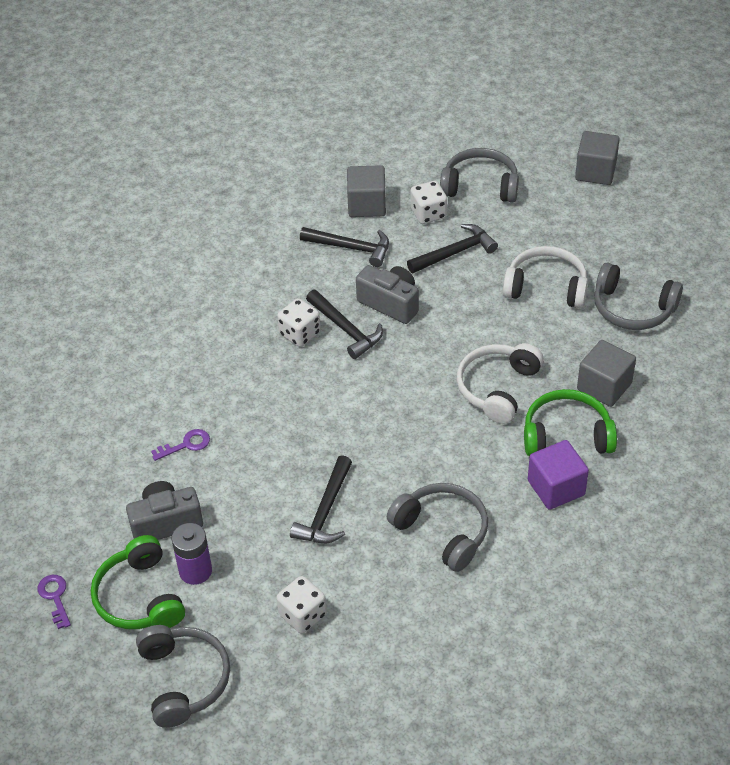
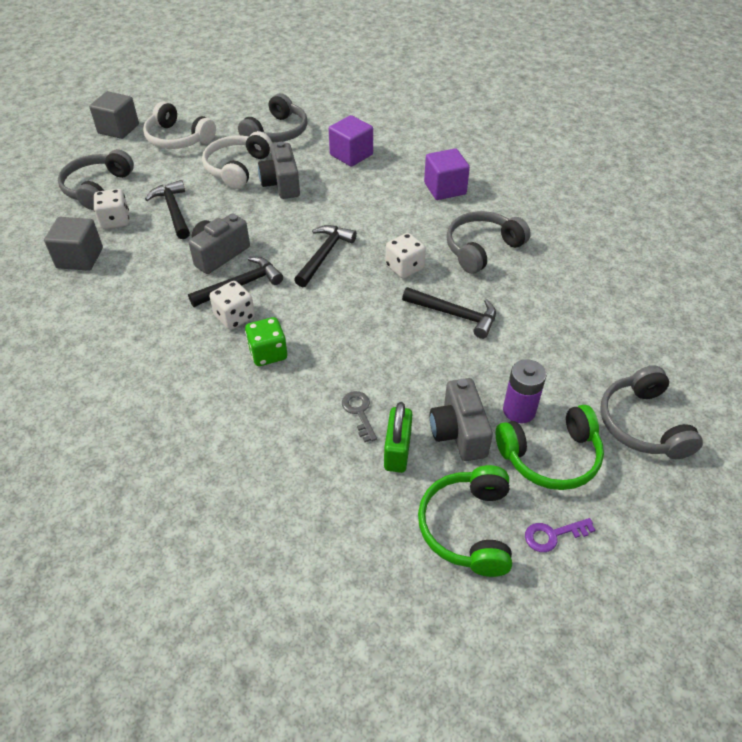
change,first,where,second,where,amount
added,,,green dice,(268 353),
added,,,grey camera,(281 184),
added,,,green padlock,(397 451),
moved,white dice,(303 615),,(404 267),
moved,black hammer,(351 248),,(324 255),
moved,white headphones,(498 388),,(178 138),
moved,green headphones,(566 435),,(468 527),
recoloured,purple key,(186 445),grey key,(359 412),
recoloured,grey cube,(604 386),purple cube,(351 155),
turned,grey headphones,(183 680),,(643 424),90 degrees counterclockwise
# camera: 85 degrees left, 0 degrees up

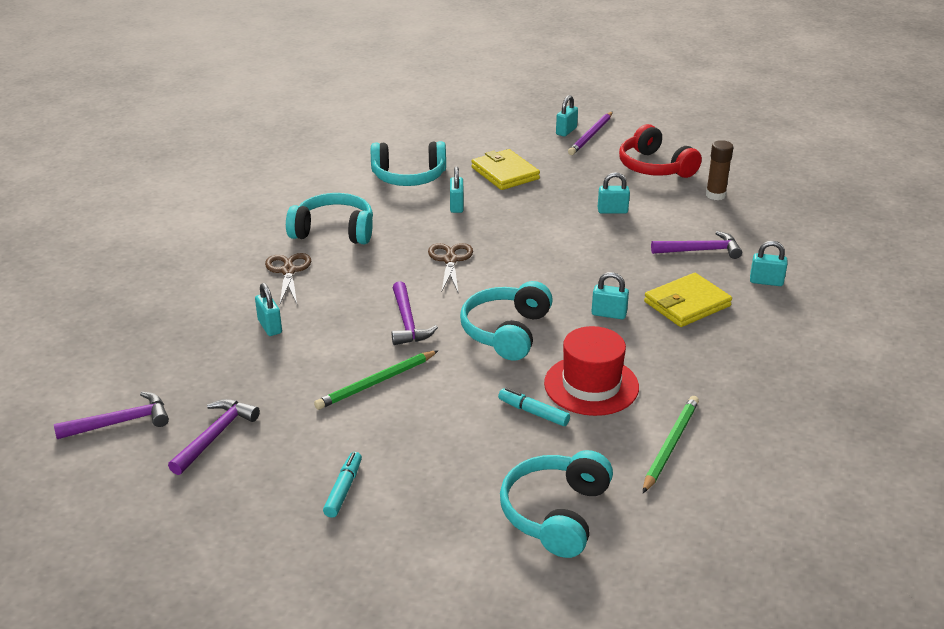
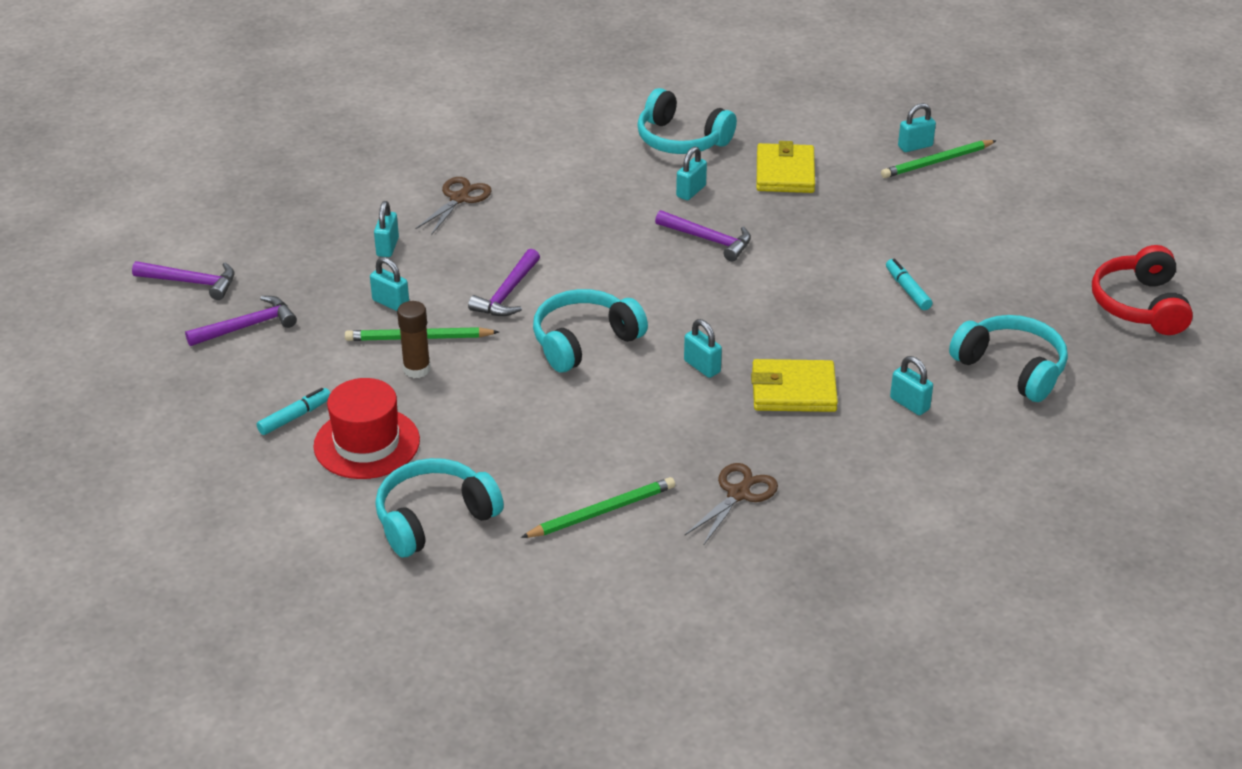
change,first,where,second,where,amount
moved,turquoise headphones,(334 231),,(1011 368),
moved,brown scissors,(450 260),,(738 494),
moved,turquoise marker,(533 412),,(907 290),
moved,red hat,(591 385),,(367 443),
moved,turquoise padlock,(612 211),,(391 303),
moved,red headphones,(654 167),,(1139 305),
moved,purple hammer,(700 250),,(708 240),
moved,brown glue stick,(715 195),,(417 369),
recoloured,purple pencil,(591 135),green pencil,(937 162),
# camera: 35 degrees right, 5 degrees up

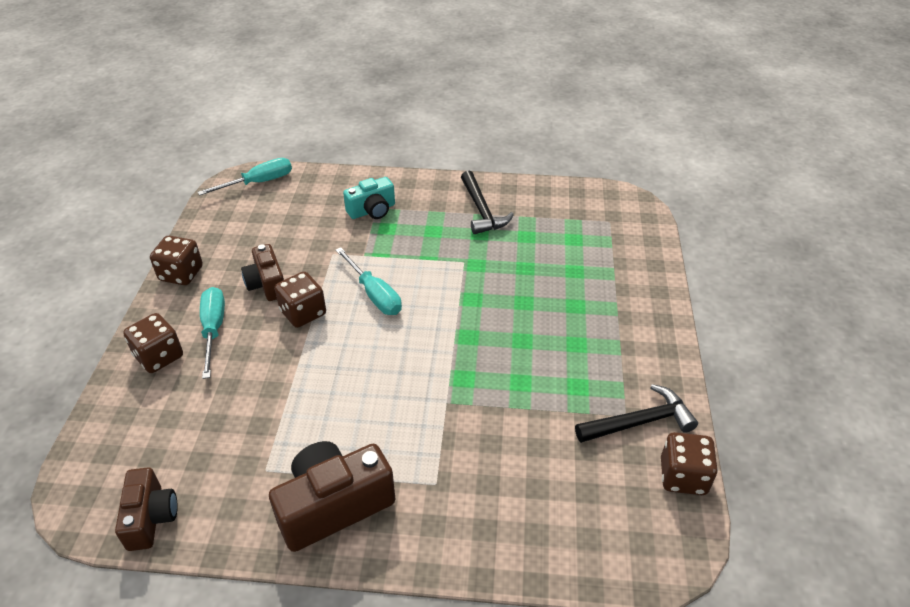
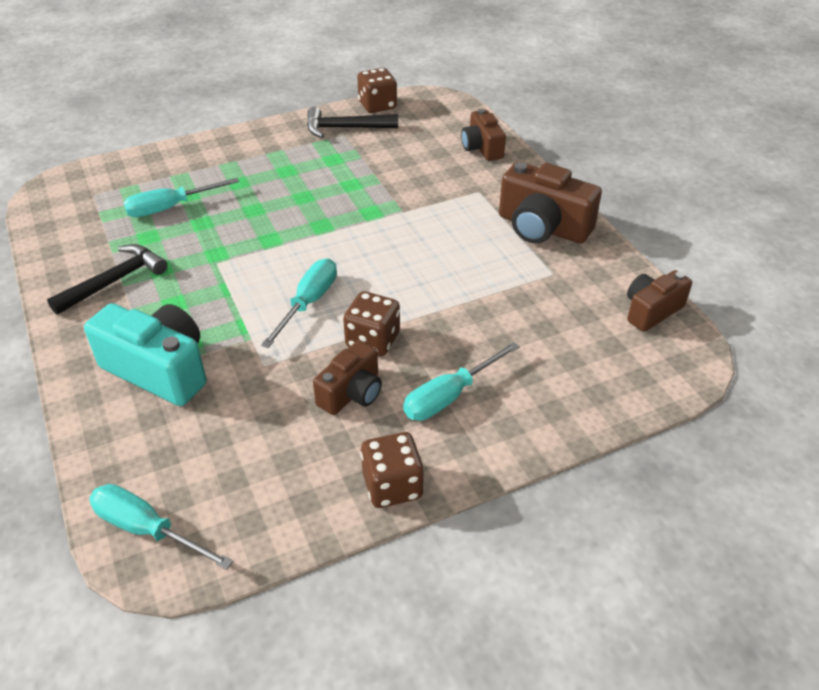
change,first,where,second,where,amount
removed,brown dice,(159 356),,,
added,,,turquoise screwdriver,(170 207),
added,,,brown camera,(482 148),
turned,black hammer,(639 422),,(345 128),45 degrees counterclockwise
resized,turquoise camera,(372 210),,(159 370),x1.61
# camera: 120 degrees left, 0 degrees up

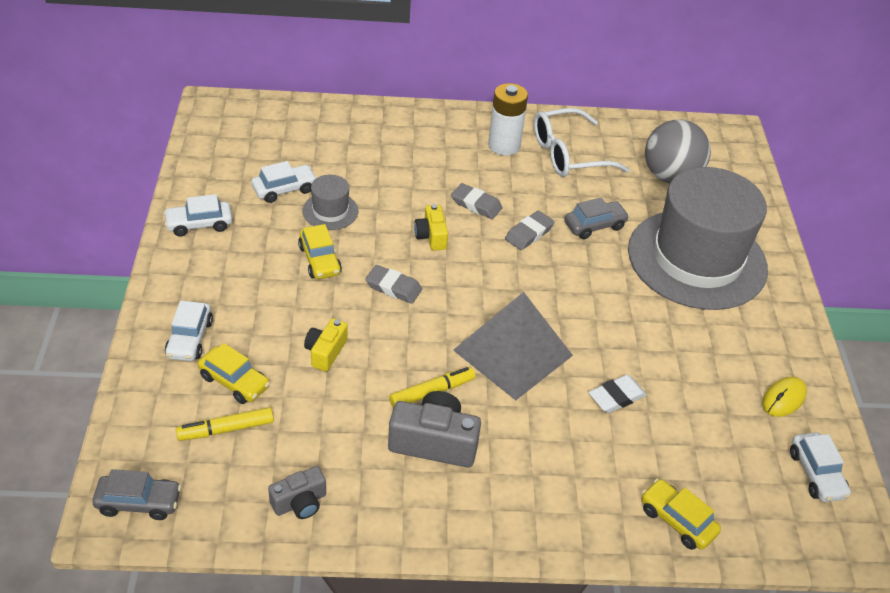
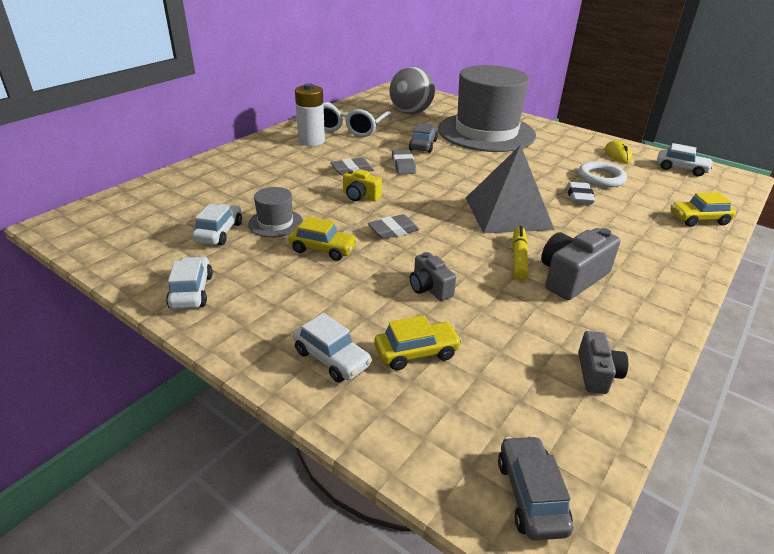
change,first,where,second,where,amount
removed,yellow marker,(226 429),,,
added,,,white ring,(600 178),
recoloured,yellow camera,(325 352),grey camera,(429 288),
turned,grey car,(139 502),,(531 495),45 degrees counterclockwise
turned,white car,(199 224),,(191 291),150 degrees clockwise
# camera: 50 degrees left, 10 degrees down

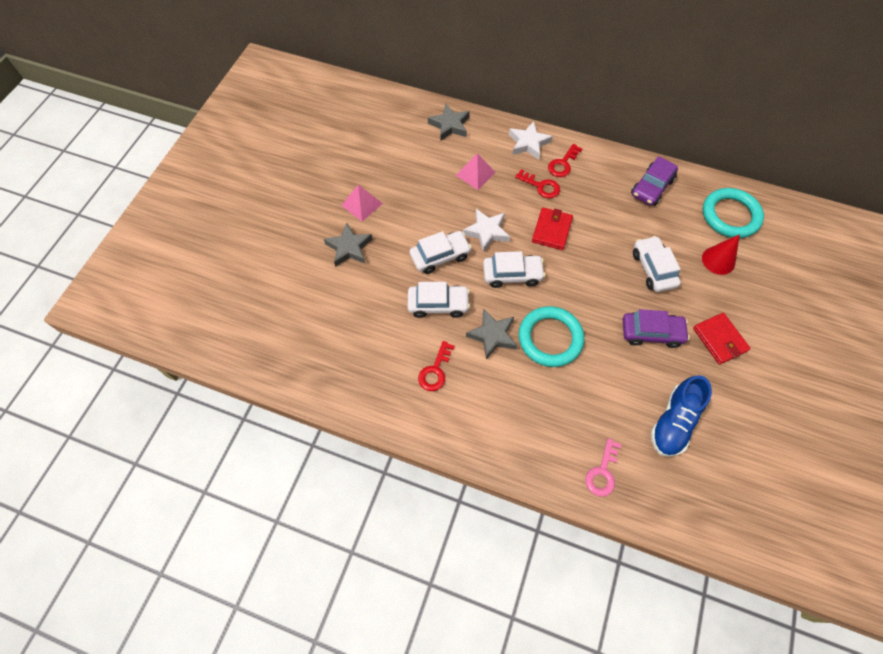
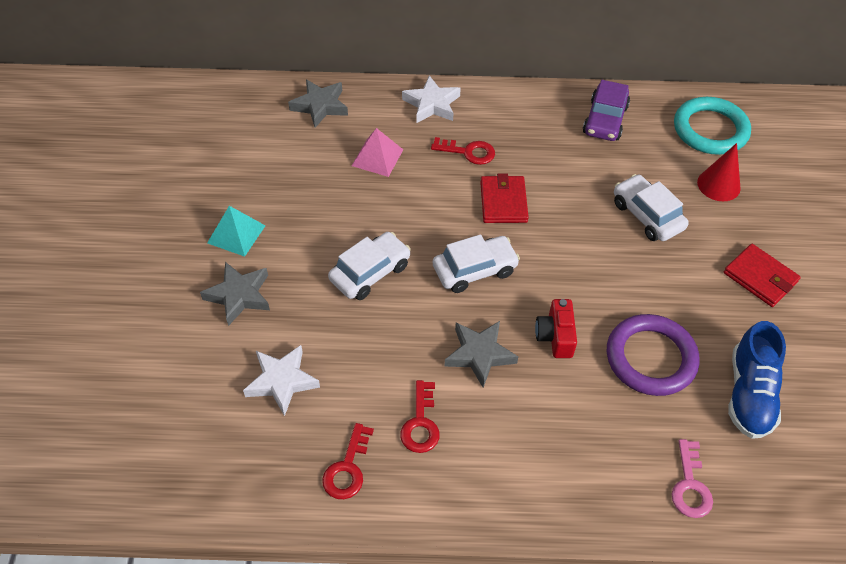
change,first,where,second,where,amount
removed,white car,(438 304),,,
removed,purple car,(651 333),,,
added,,,purple ring,(650 358),
moved,white star,(486 232),,(282 381),
moved,red key,(563 164),,(347 468),
replaced,turquoise ring,(550 338),red camera,(555 336),
recoloured,pink pyramid,(362 204),turquoise pyramid,(236 234),
# camera: 20 degrees left, 10 degrees down

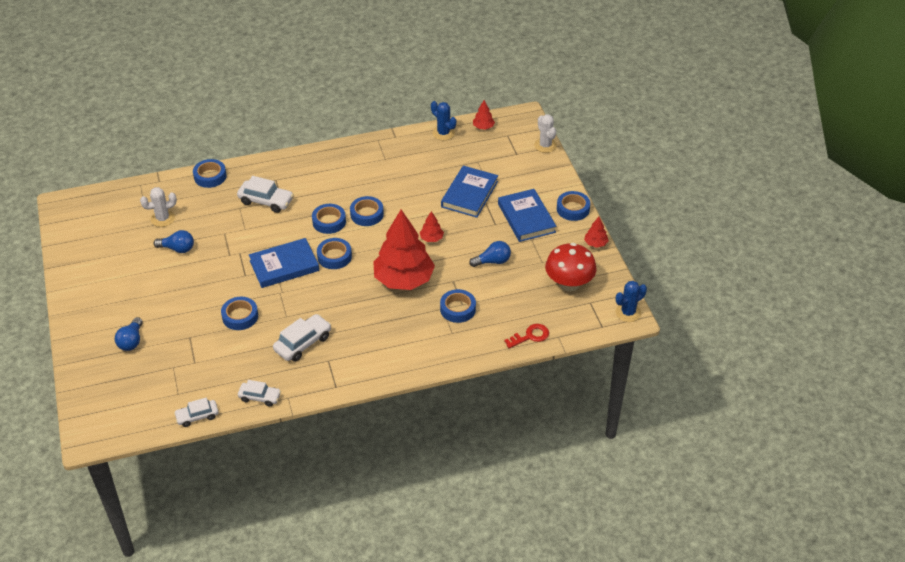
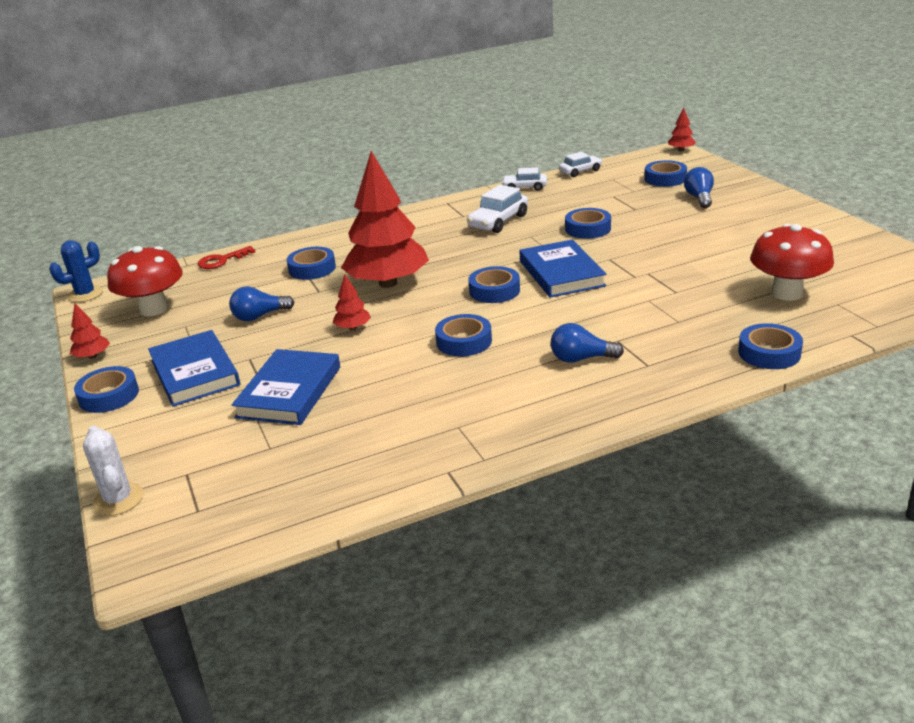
change,first,where,second,where,amount
removed,white car,(266 201),,,
removed,blue cactus,(443 133),,,
moved,blue light bulb,(177 249),,(581 359),
moved,blue tape,(329 222),,(665 179),
moved,red tree,(483 127),,(681 150),
replaced,white cactus,(163 219),red mushroom,(787 293),
turned,blue book,(284 266),,(561 273),75 degrees counterclockwise
# camera: 175 degrees right, 15 degrees down

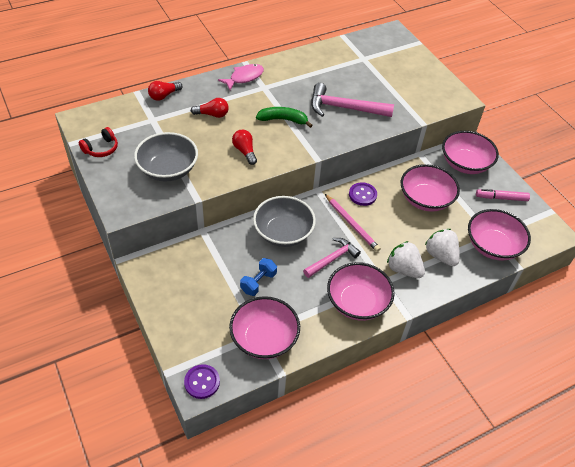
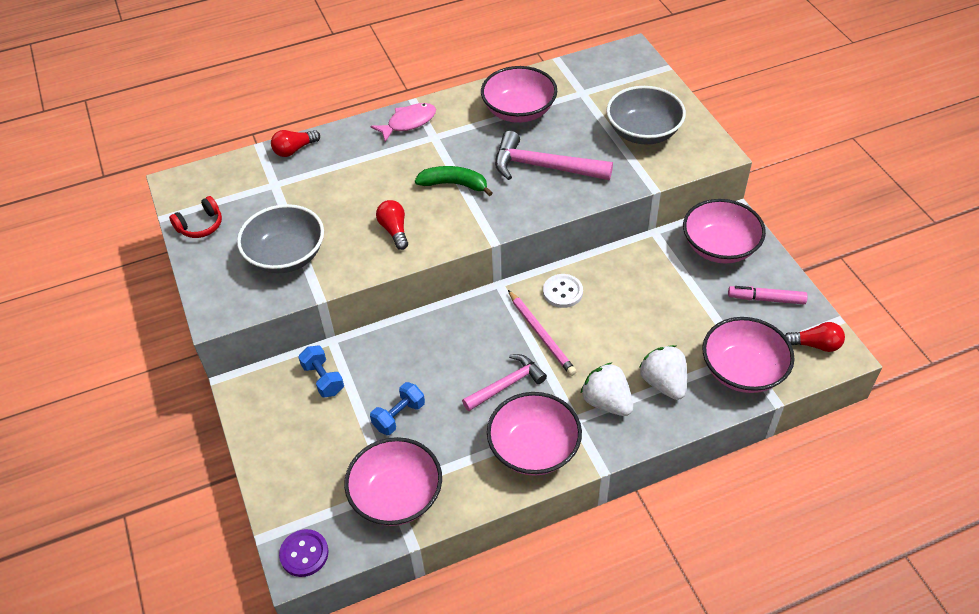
change,first,where,second,where,amount
added,,,blue dumbbell,(323 379),
moved,red light bulb,(212 114),,(815 345),
moved,grey bowl,(283 233),,(643 132),
moved,pink bowl,(425 199),,(519 111),
recoloured,purple button,(362 195),white button,(562 292),
# camera: 10 degrees right, 0 degrees up

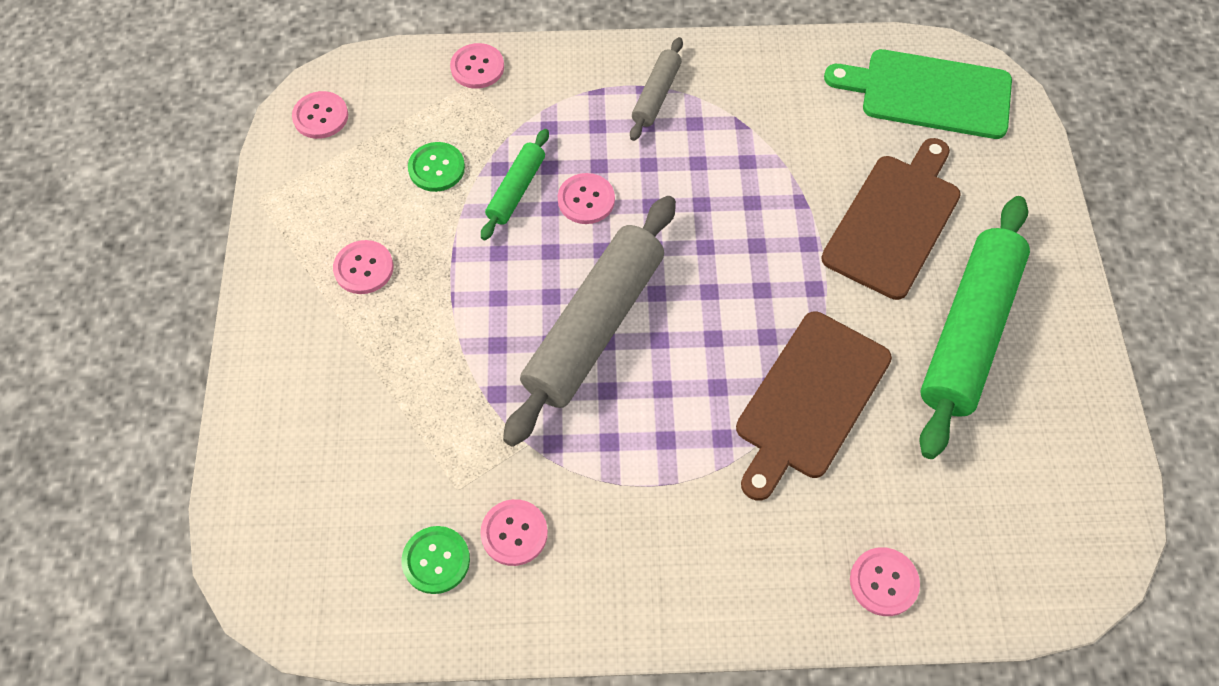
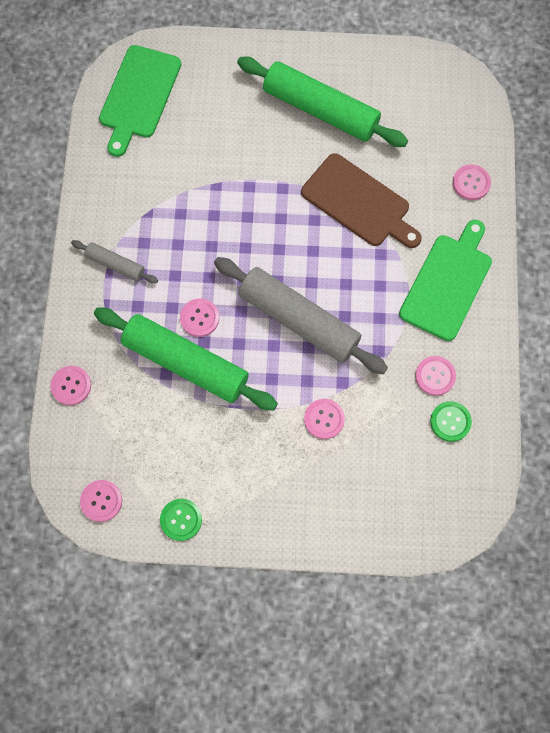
change,first,where,second,where,amount
removed,brown cutting board,(894 221),,,
added,,,green cutting board,(447 283),
moved,pink button,(364 268),,(324 419),
moved,green button,(436 168),,(181 520),
resized,green rolling pin,(516 190),,(186 363),x2.06
# camera: 85 degrees left, 10 degrees up

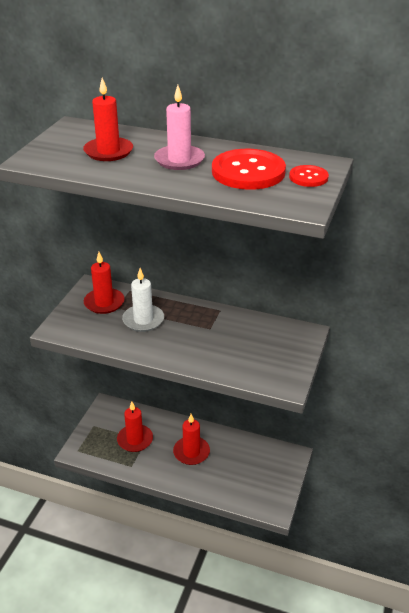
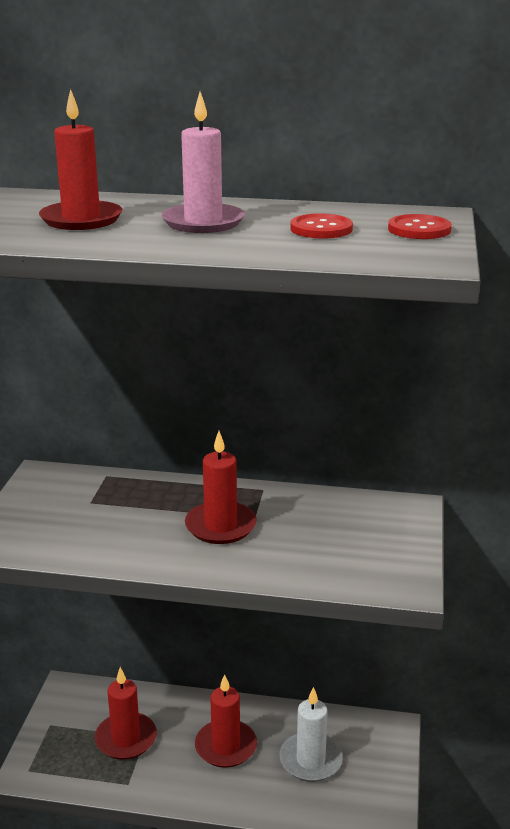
change,first,where,second,where,amount
moved,red candle,(104 303),,(220 526),
moved,white candle,(143 320),,(310 760),
resized,red button,(248 172),,(321 229),x0.52
# camera: 10 degrees left, 10 degrees down

